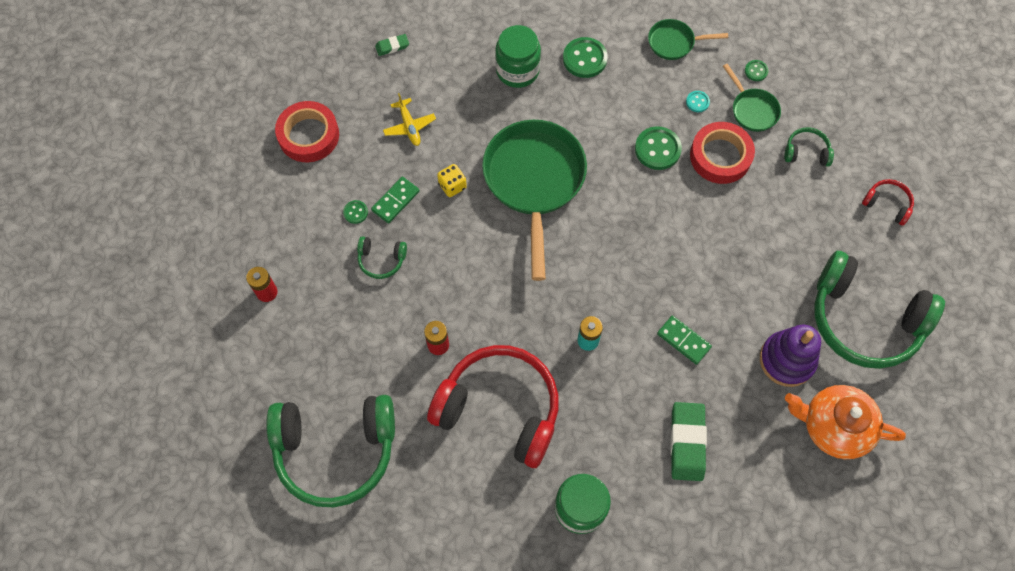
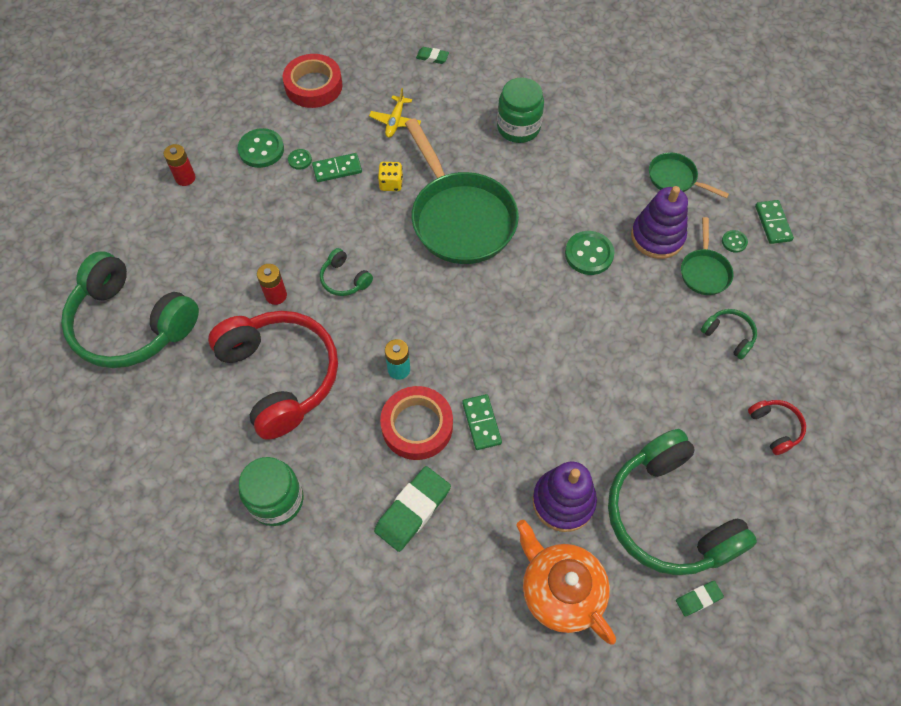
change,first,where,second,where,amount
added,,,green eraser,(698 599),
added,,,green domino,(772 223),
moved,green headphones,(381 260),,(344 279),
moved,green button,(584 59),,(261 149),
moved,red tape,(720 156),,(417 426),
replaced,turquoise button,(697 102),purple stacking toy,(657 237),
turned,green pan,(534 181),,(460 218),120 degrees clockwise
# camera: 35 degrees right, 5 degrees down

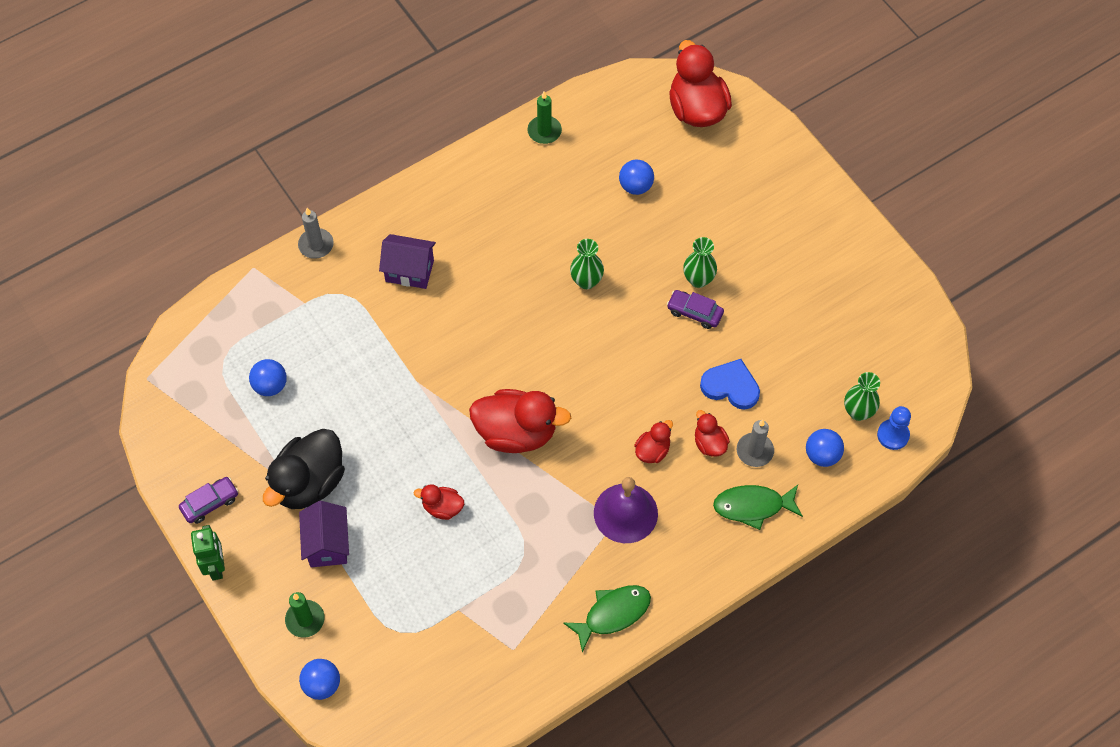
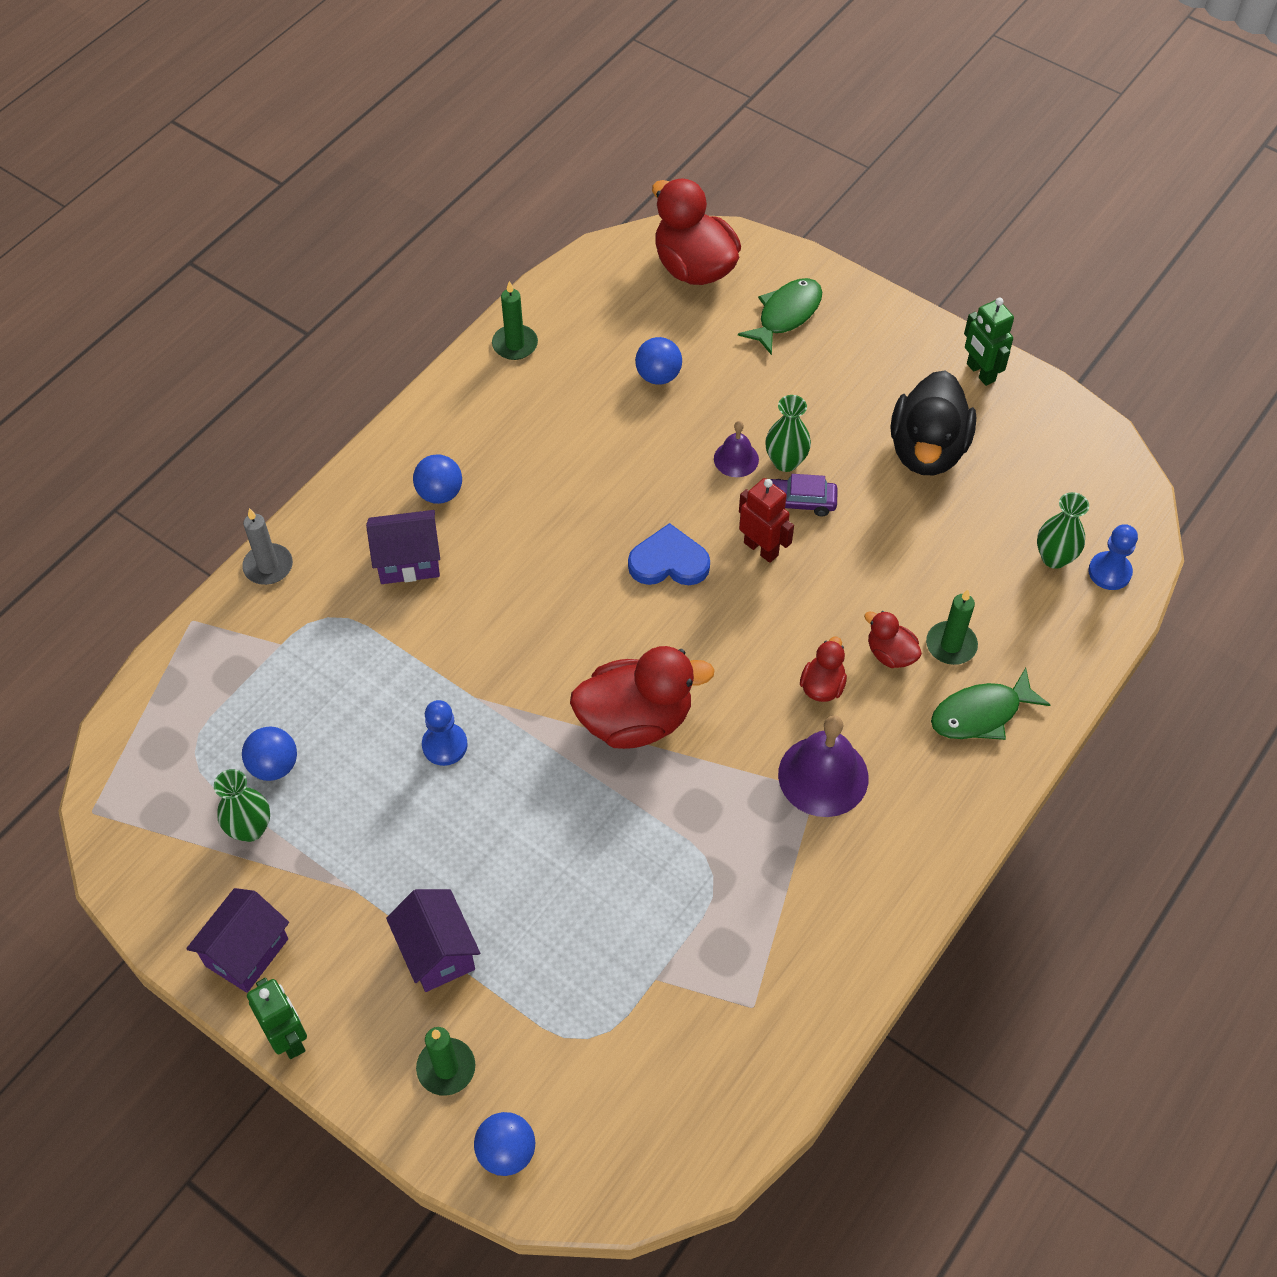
change,first,where,second,where,amount
removed,red duck,(442 507),,,
added,,,blue pawn,(444 745),
added,,,purple bell,(736 459),
added,,,red robot,(761 548),
added,,,green robot,(980 372),
moved,black duck,(309 483),,(927 450),
moved,green fish,(613 614),,(786 314),
moved,green vase,(586 281),,(250 828),
moved,blue heart,(731 386),,(669 562),
moved,blue ball,(822 455),,(440 493),
replaced,purple car,(210 503),purple house,(246 952),
recoloured,grey candle,(754 451),green candle,(951 645),
# camera: 20 degrees left, 5 degrees down

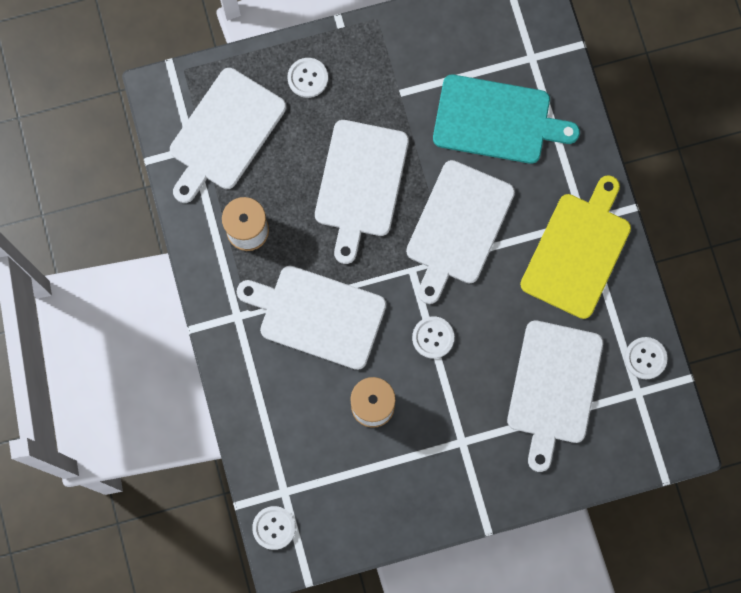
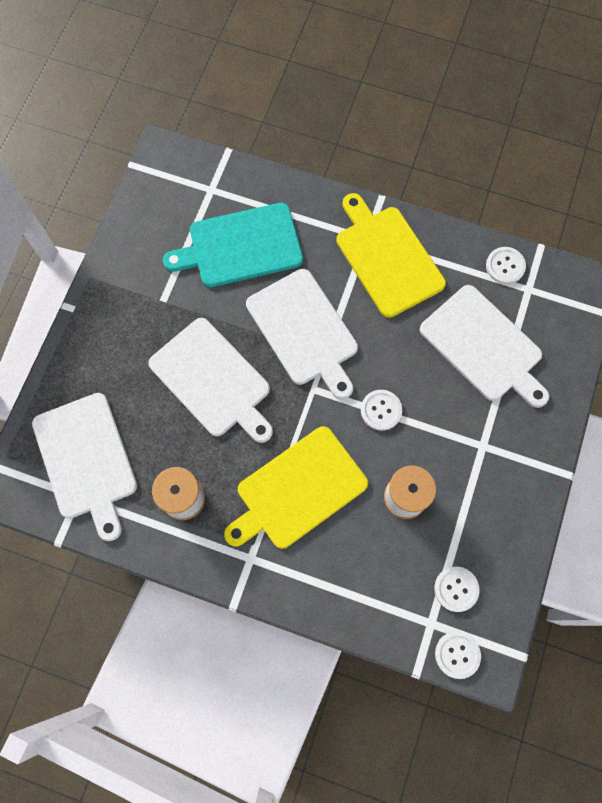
change,first,where,second,where,amount
moved,white button,(307 78),,(456 589),
recoloured,white cutting board,(318 315),yellow cutting board,(298 490),
turned,turquoise cutting board,(496 120),,(241 246),150 degrees counterclockwise
# camera: 55 degrees left, 5 degrees down

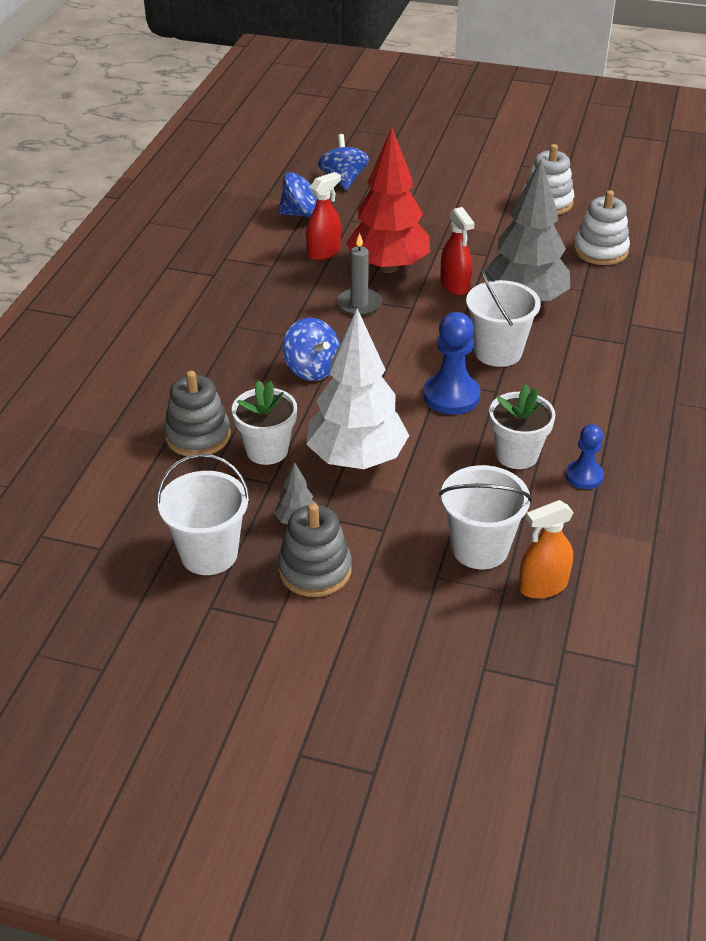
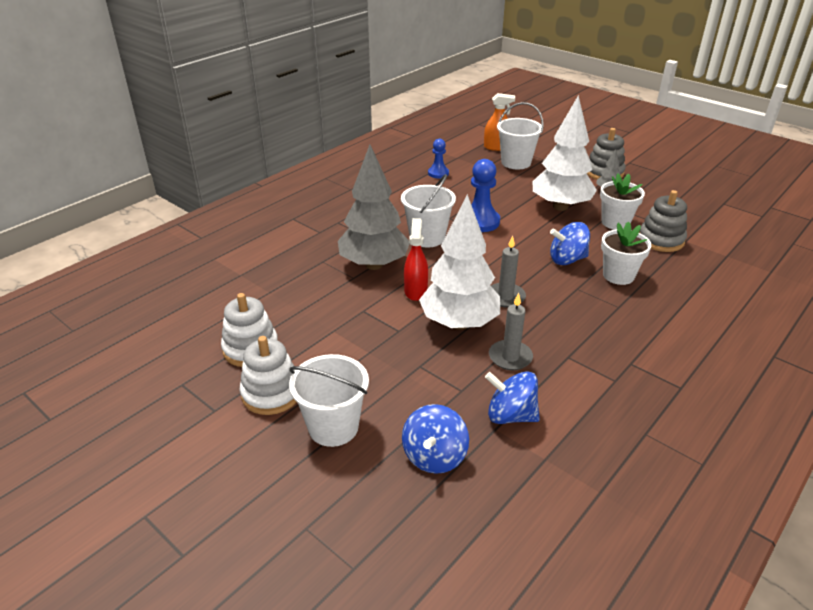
change,first,where,second,where,amount
moved,white bucket,(209 554),,(333 427),
moved,white flower pot,(517 454),,(618 275),
moved,white stacking toy,(600 250),,(271 393),
replaced,red spray bottle,(324 252),grey candle,(510 357),
recoloured,red tree,(388 267),white tree,(459 323),
turned,blue spinning top,(312 369),,(567 259),90 degrees counterclockwise
# camera: 155 degrees left, 5 degrees down

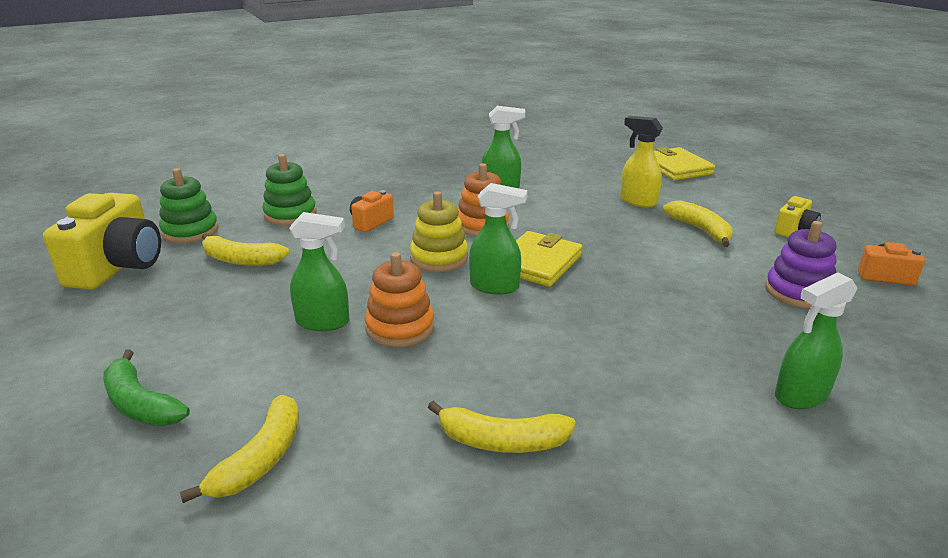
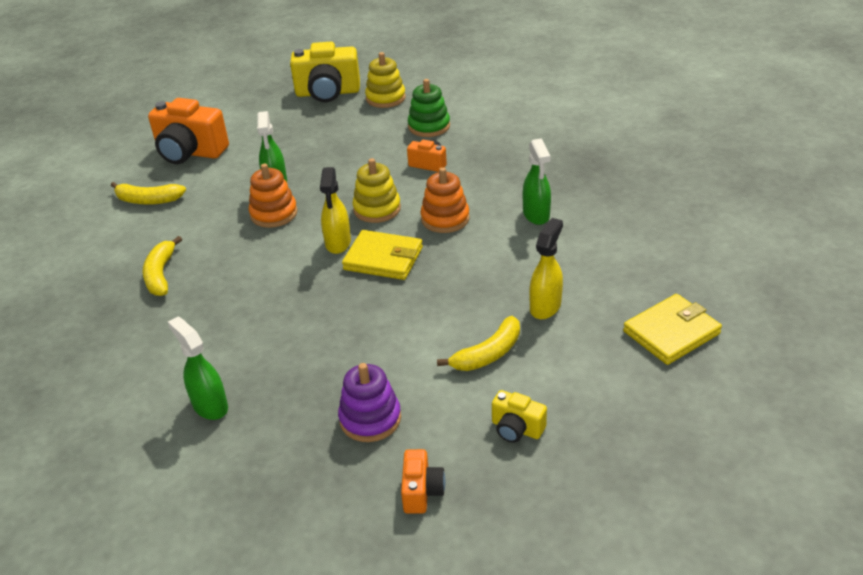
change,first,where,second,where,amount
removed,yellow banana,(241 260),,,
replaced,green banana,(140 404),orange camera,(190 152),
recoloured,green stacking toy,(190 231),yellow stacking toy,(385 98),
recoloured,green spray bottle,(495 287),yellow spray bottle,(338 243),
# camera: 80 degrees right, 10 degrees up

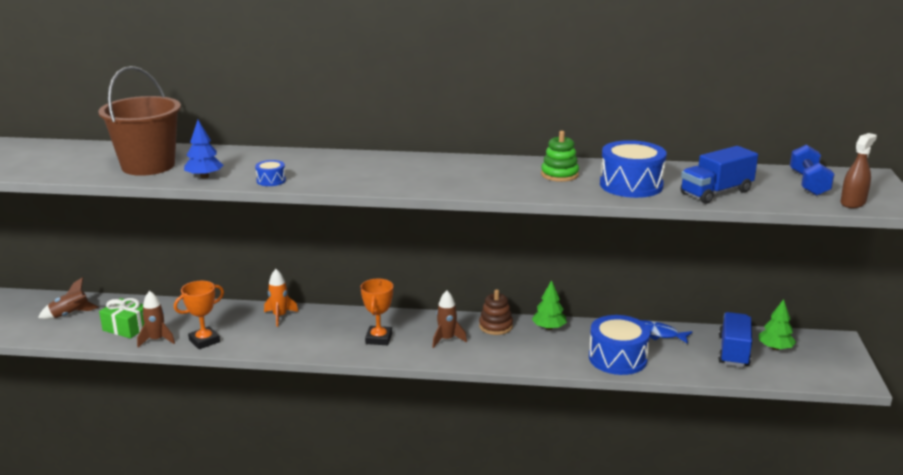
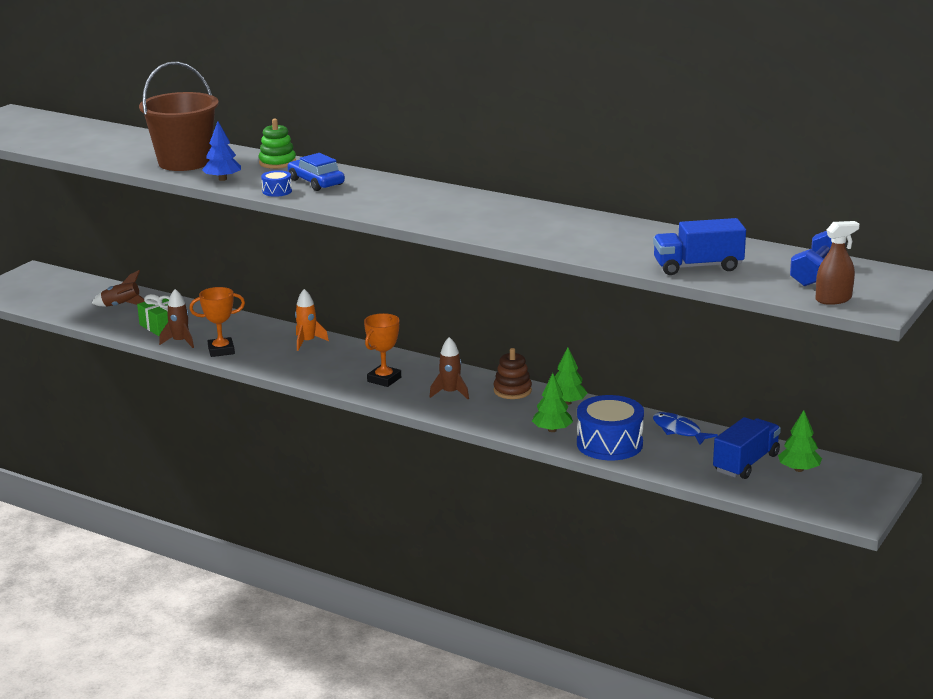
change,first,where,second,where,amount
removed,blue drum,(631 185),,,
added,,,blue car,(316 182),
added,,,green tree,(552 430),
moved,green stacking toy,(559 175),,(277 162),
# camera: 25 degrees right, 0 degrees up

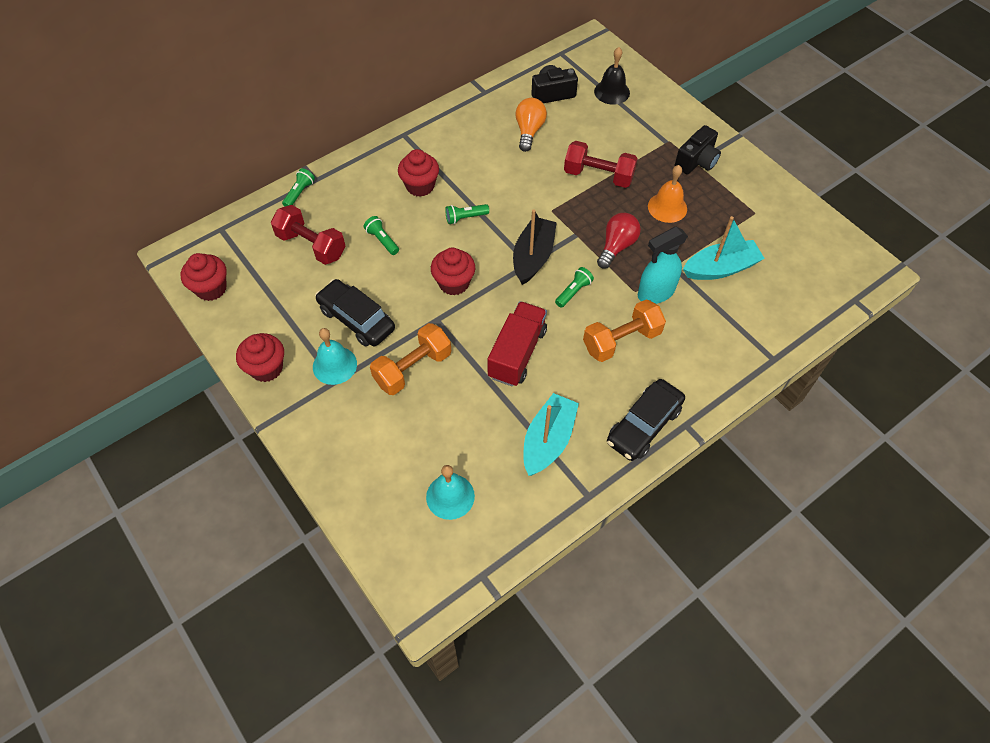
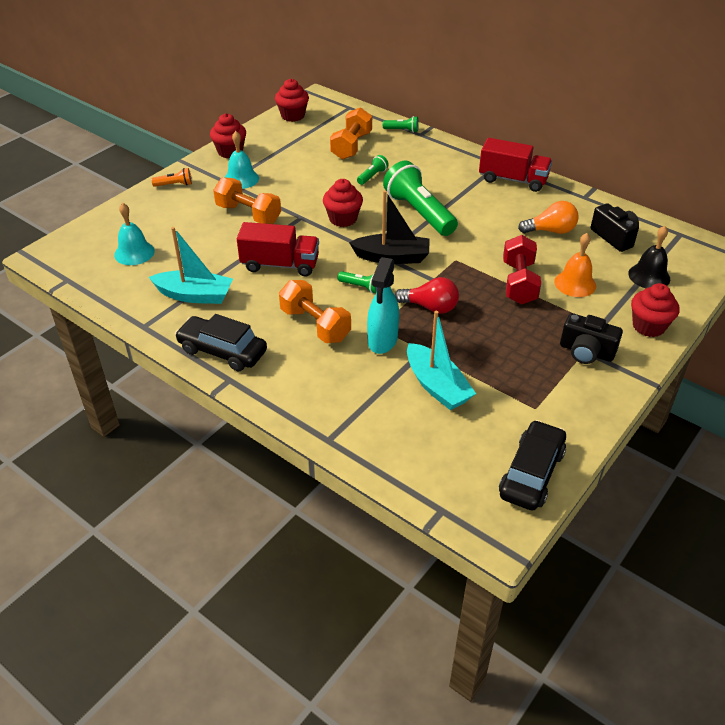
change,first,where,second,where,amount
added,,,orange flashlight,(174 185),
added,,,red truck,(513 180),
moved,black car,(356 319),,(531 473),
moved,red cupcake,(420 186),,(648 326),
moved,orange bell,(667 207),,(575 283),
recoloured,red dumbbell,(311 245),orange dumbbell,(351 146),
turned,turquoise spray bottle,(655 293),,(382 341),120 degrees counterclockwise
resized,green flashlight,(465 218),,(419 212),x2.26
# camera: 75 degrees right, 15 degrees down

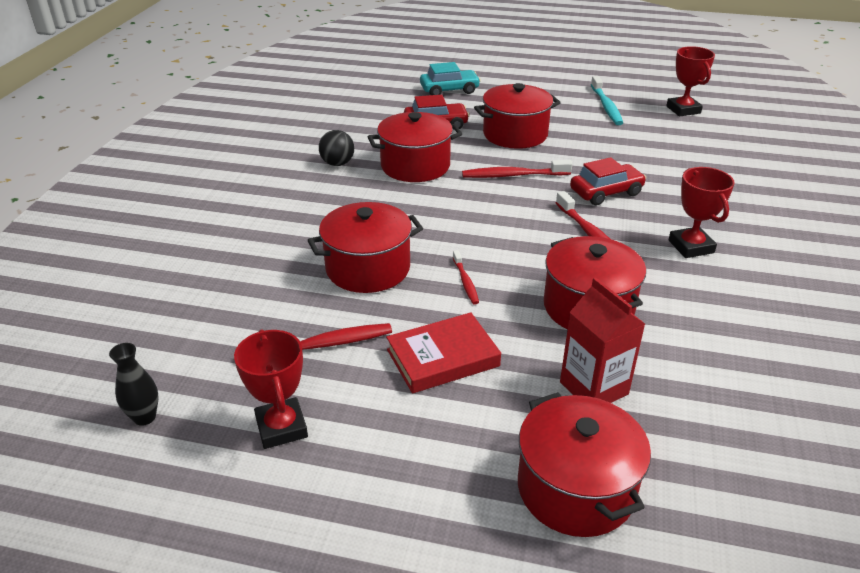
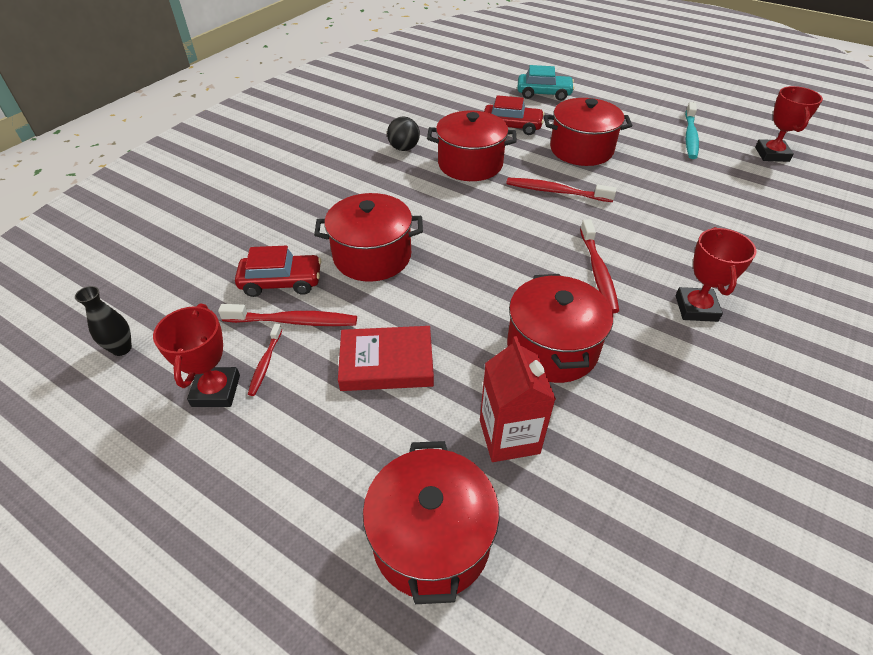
change,first,where,second,where,amount
moved,red toothbrush,(465 282),,(265 363),
moved,red car,(606 192),,(281 282),
# camera: 20 degrees right, 10 degrees up

